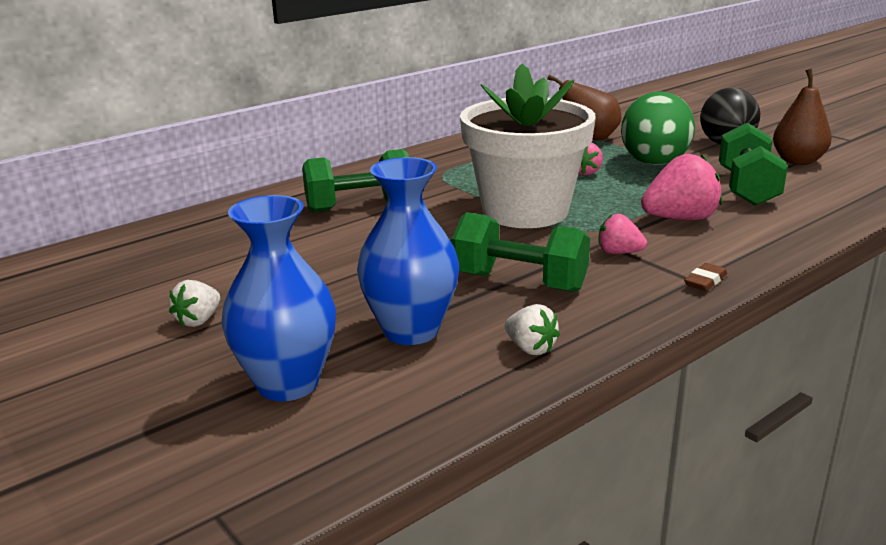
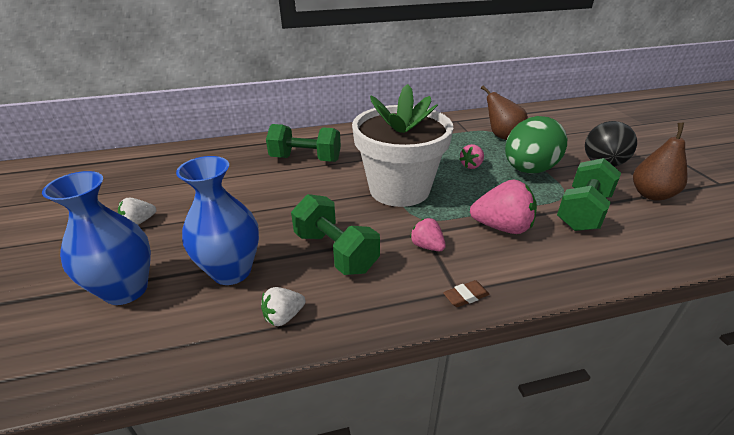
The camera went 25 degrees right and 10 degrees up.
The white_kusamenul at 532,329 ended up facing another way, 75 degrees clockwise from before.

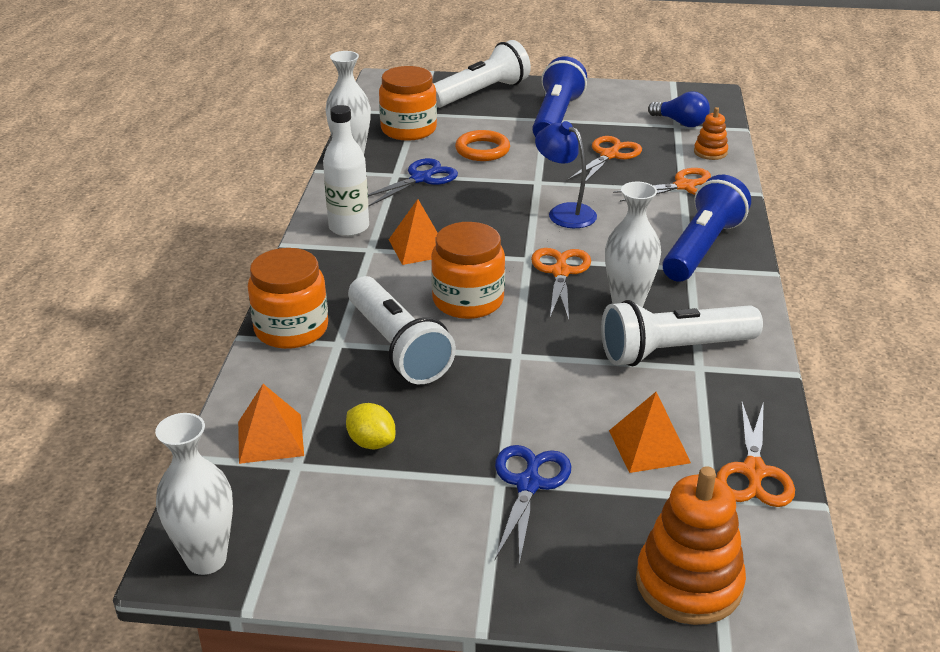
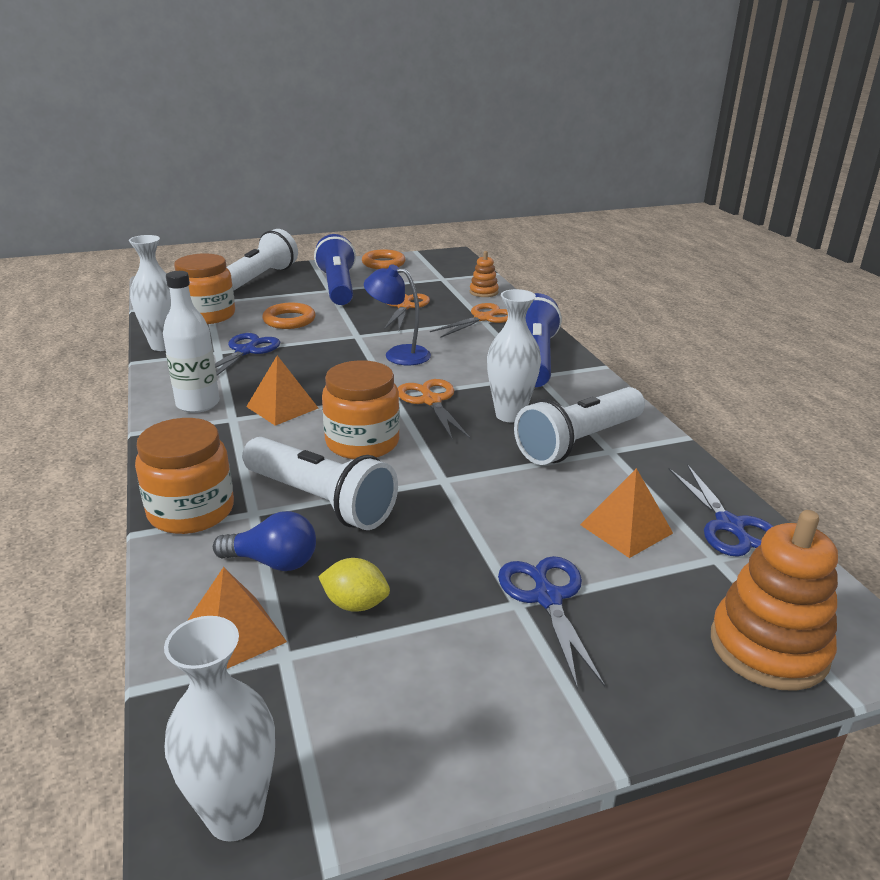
The camera went 25 degrees left and 5 degrees down.
The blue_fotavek ended up elsewhere, having gone from 679,109 to 264,541.
What was the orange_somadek at 755,454 turned into the blue_somadek at 721,510.
The second view gained the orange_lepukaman at 384,259.

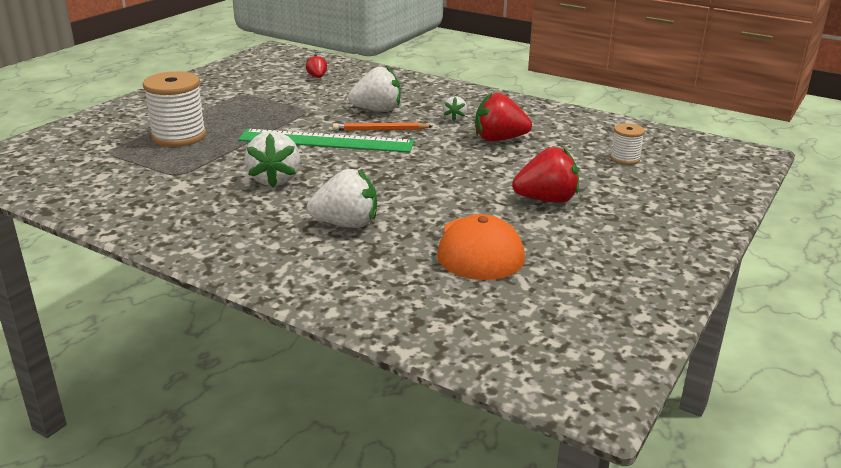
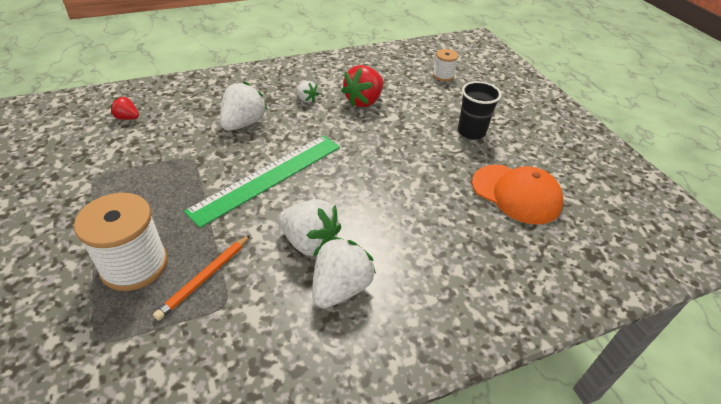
The camera went 55 degrees left and 15 degrees up.
The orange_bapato ended up elsewhere, having gone from 382,127 to 201,278.
Where the red_kusamenul stood at 545,175, the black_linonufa came to stand at 480,110.
The white_kusamenul ended up elsewhere, having gone from 342,198 to 344,272.

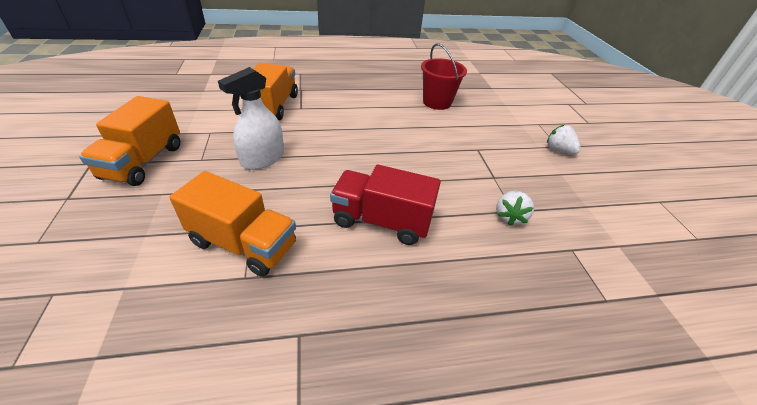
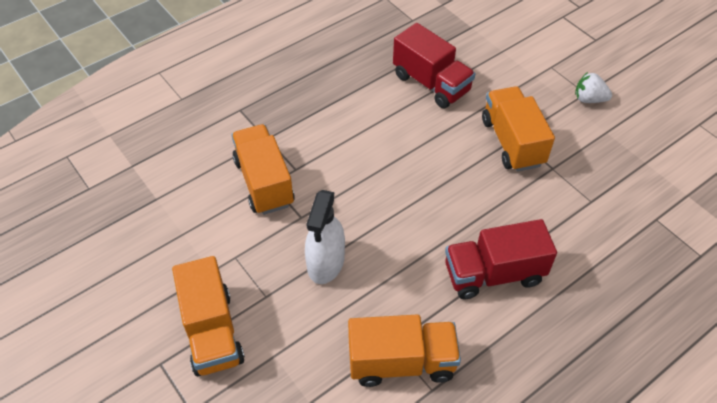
The camera went 25 degrees left and 10 degrees up.
Where the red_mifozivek stood at 444,76, the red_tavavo came to stand at 434,65.
The second view lost the white_kusamenul at 515,208.
The second view gained the orange_tavavo at 518,129.

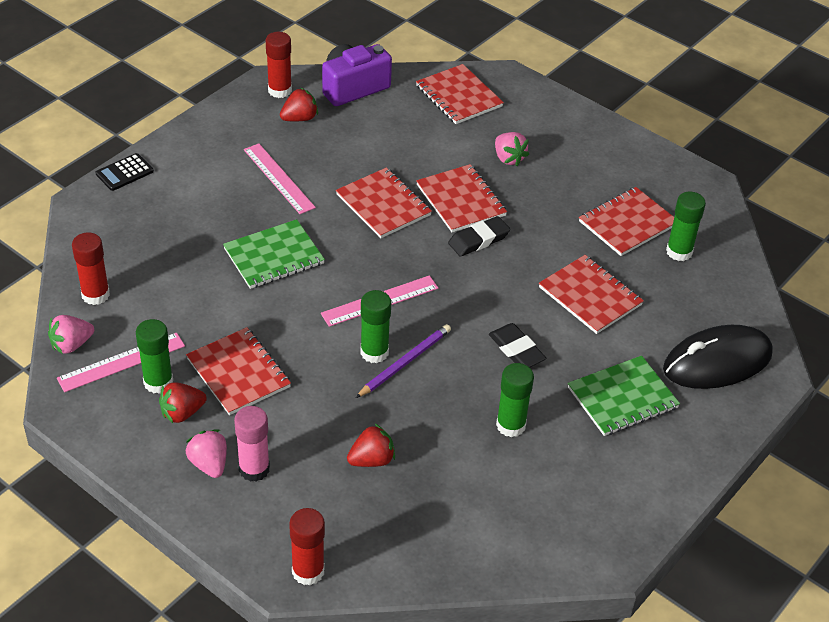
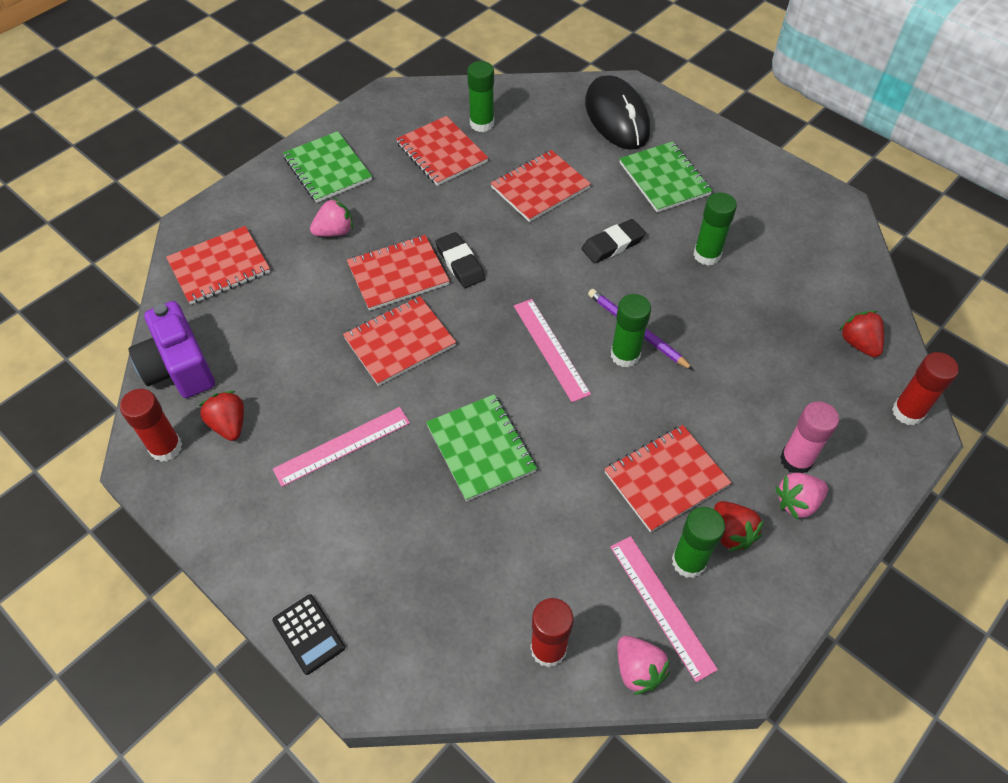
The camera went 85 degrees left and 10 degrees up.
The red_kusamenul ended up elsewhere, having gone from 371,445 to 861,334.
The second view gained the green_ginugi at 327,167.

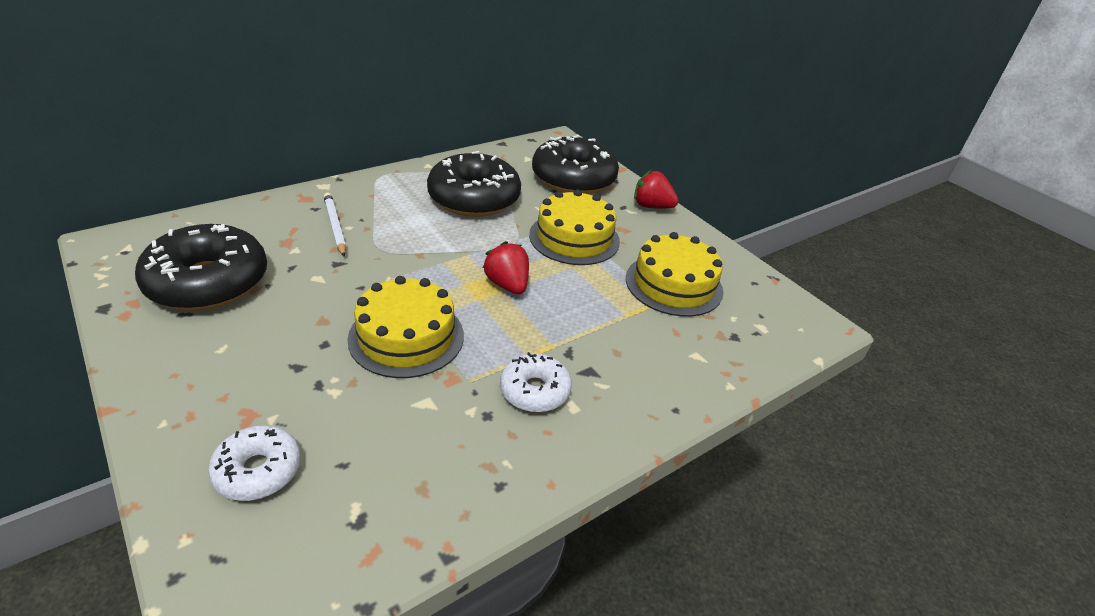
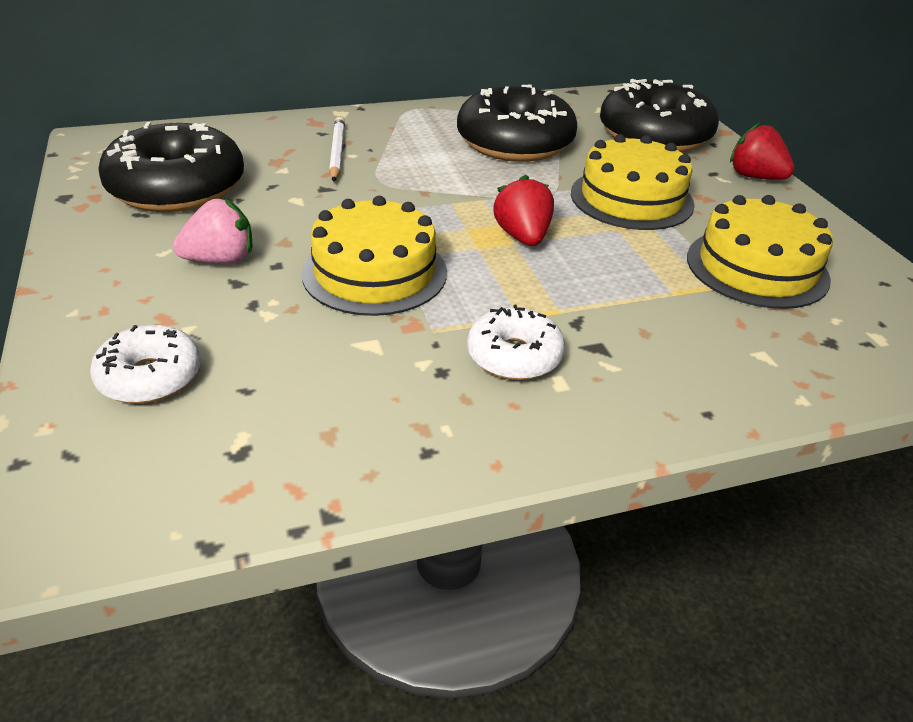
The camera went 20 degrees right and 0 degrees up.
The second view gained the pink_kusamenul at 212,231.

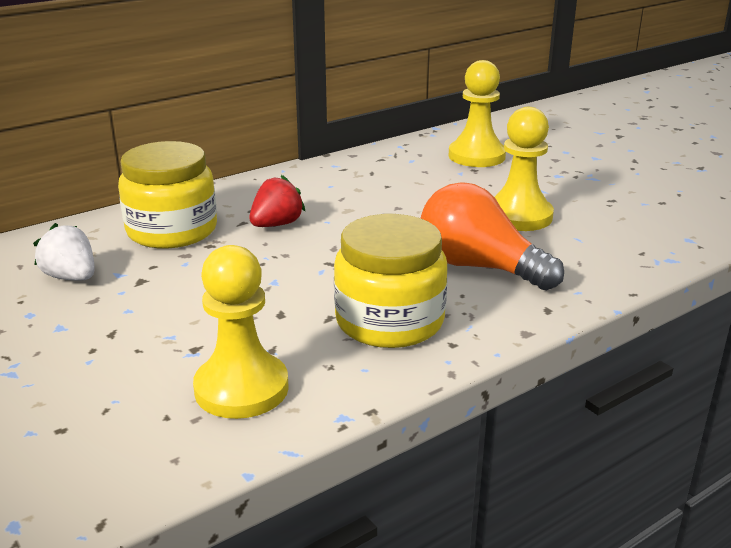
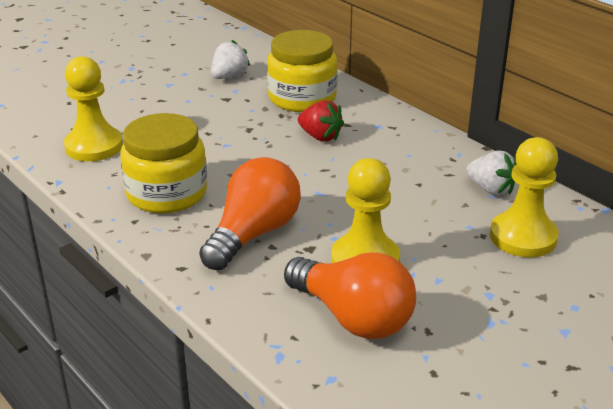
The camera went 85 degrees right and 5 degrees up.
The second view gained the white_kusamenul at 491,173.
The second view gained the orange_fotavek at 350,295.

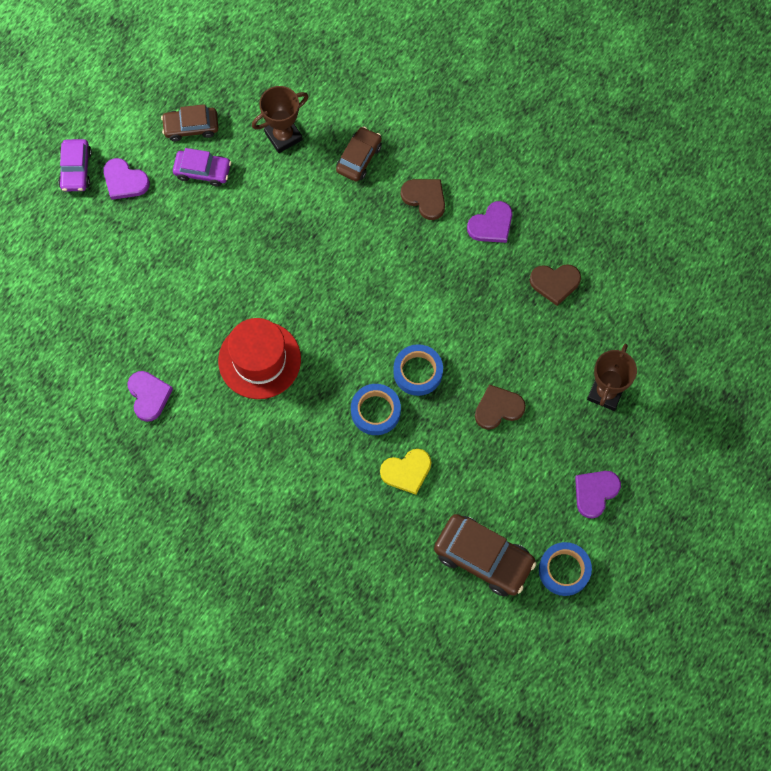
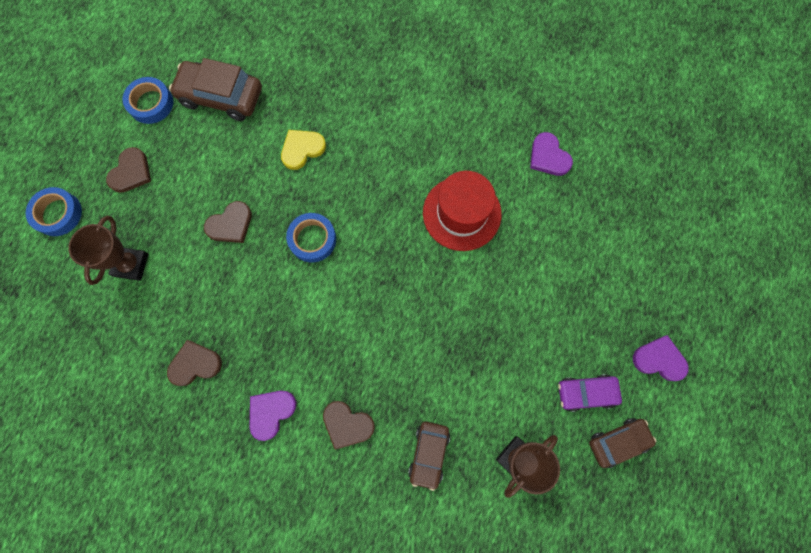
The camera went 165 degrees right and 5 degrees up.
The second view lost the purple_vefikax at 75,165.
The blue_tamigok ended up elsewhere, having gone from 376,409 to 54,211.
What was the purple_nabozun at 598,495 turned into the brown_nabozun at 128,170.

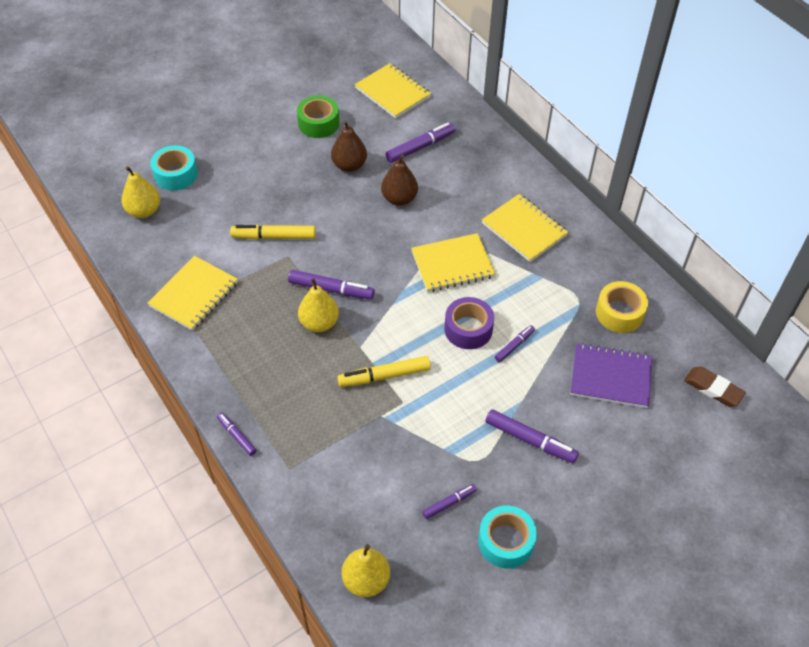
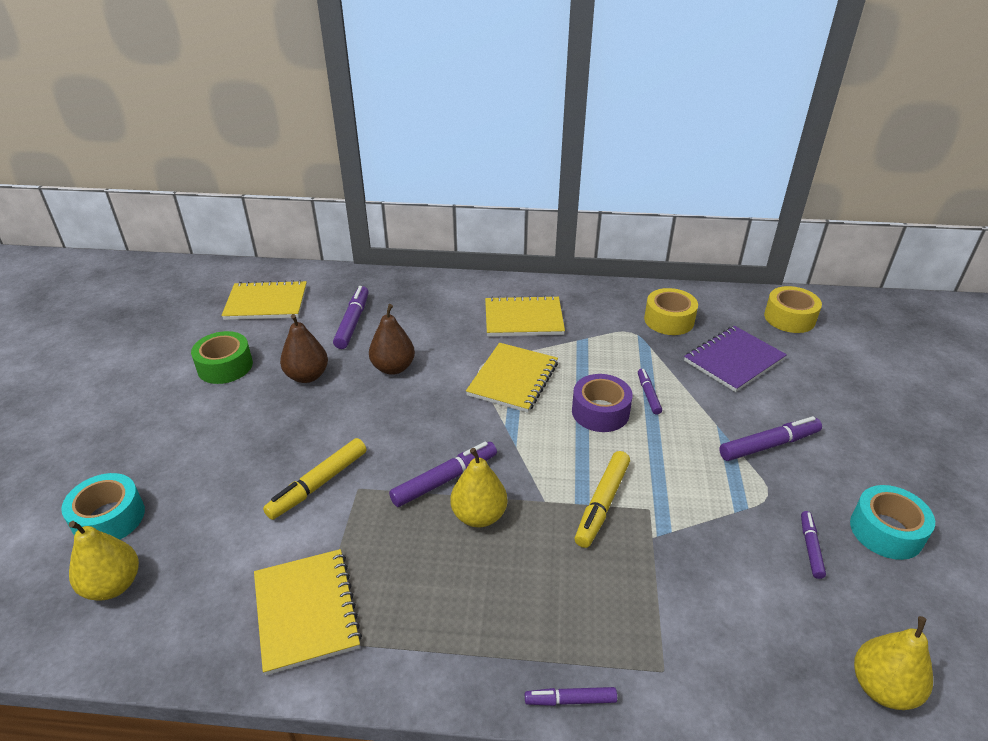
The camera went 50 degrees left and 15 degrees down.
Where the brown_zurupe stood at 715,386, the yellow_tamigok came to stand at 793,309.

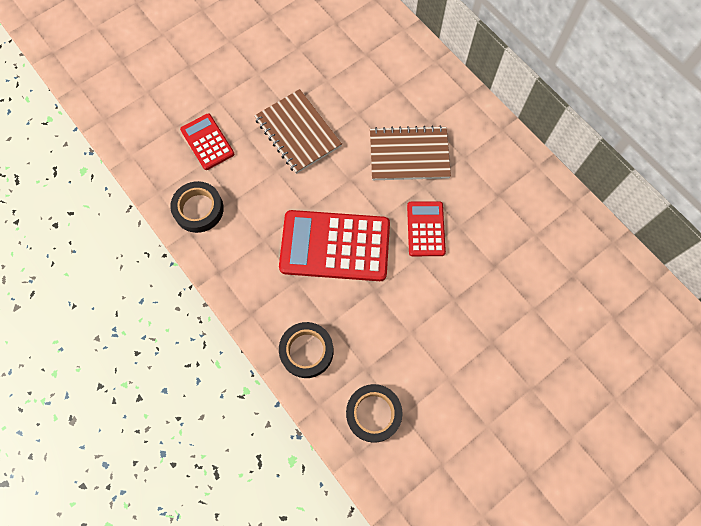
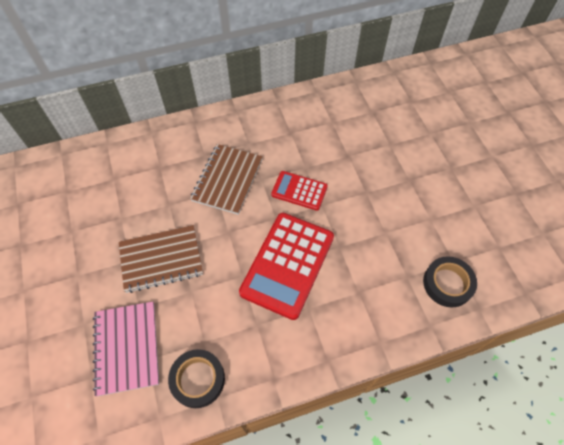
The camera went 70 degrees left and 10 degrees down.
Where the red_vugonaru stood at 207,141, the pink_ginugi came to stand at 126,349.
The second view lost the black_tamigok at 306,350.

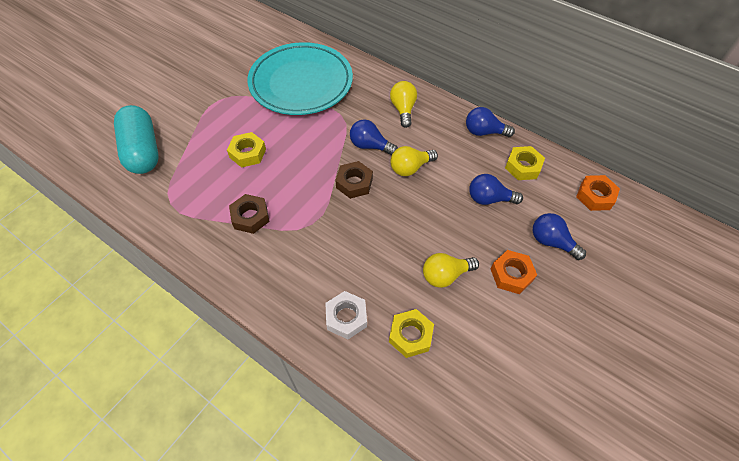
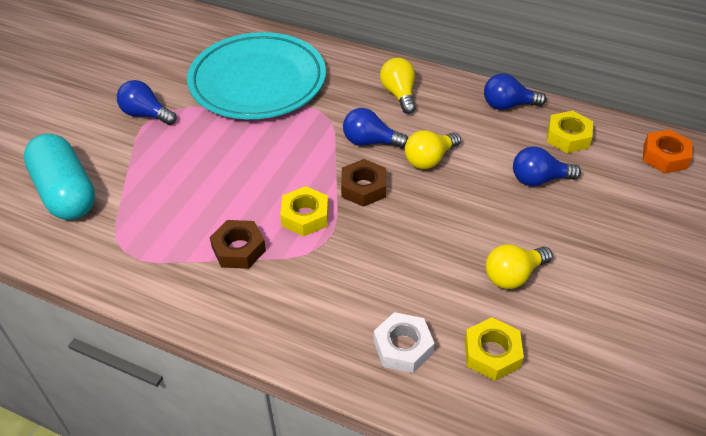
The camera went 10 degrees left and 10 degrees down.
The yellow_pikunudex ended up elsewhere, having gone from 246,150 to 304,211.
The blue_fotavek ended up elsewhere, having gone from 559,236 to 147,102.
The second view lost the orange_pikunudex at 514,272.

